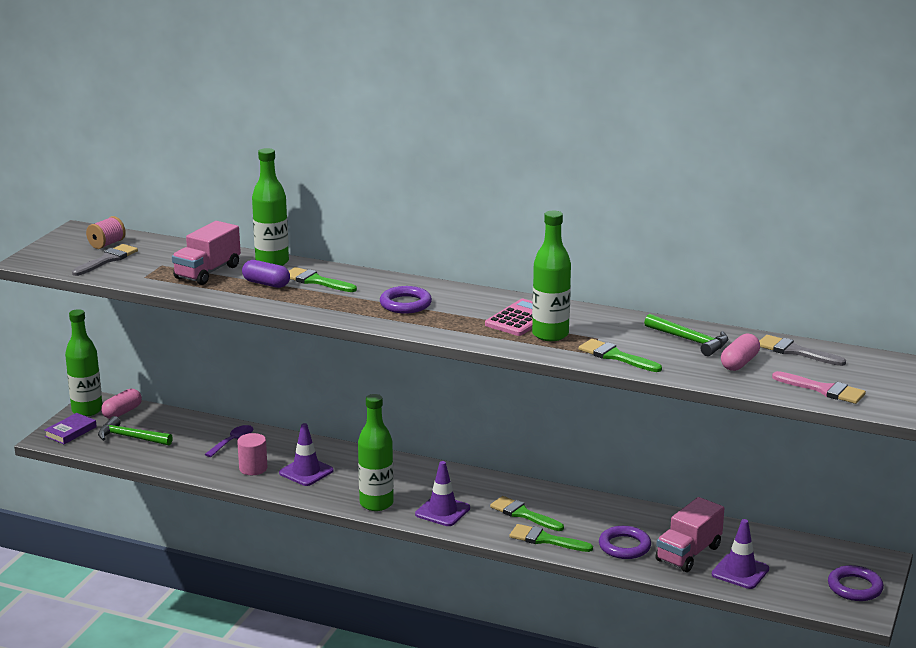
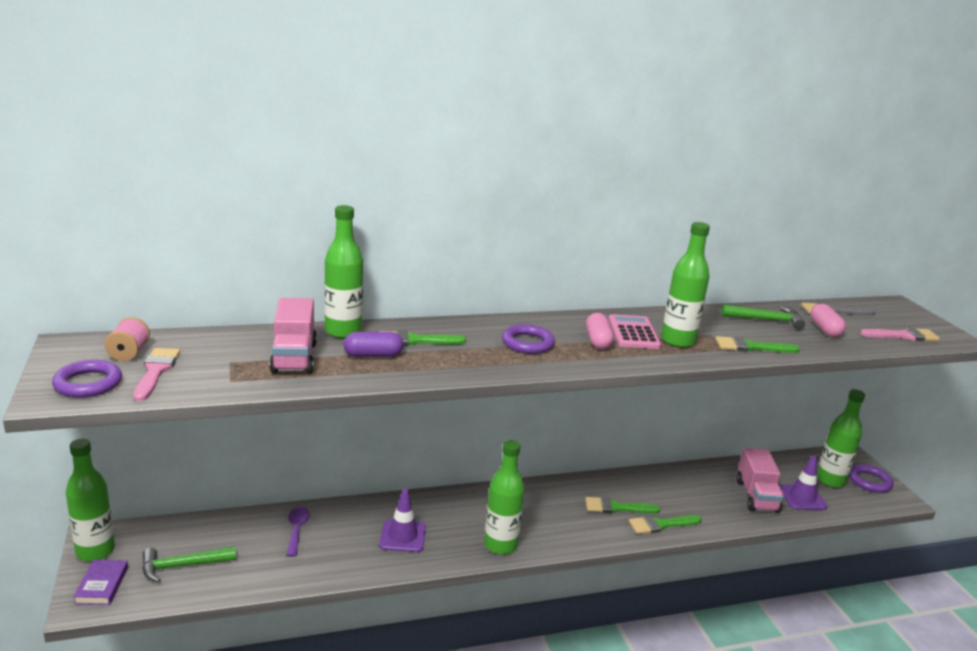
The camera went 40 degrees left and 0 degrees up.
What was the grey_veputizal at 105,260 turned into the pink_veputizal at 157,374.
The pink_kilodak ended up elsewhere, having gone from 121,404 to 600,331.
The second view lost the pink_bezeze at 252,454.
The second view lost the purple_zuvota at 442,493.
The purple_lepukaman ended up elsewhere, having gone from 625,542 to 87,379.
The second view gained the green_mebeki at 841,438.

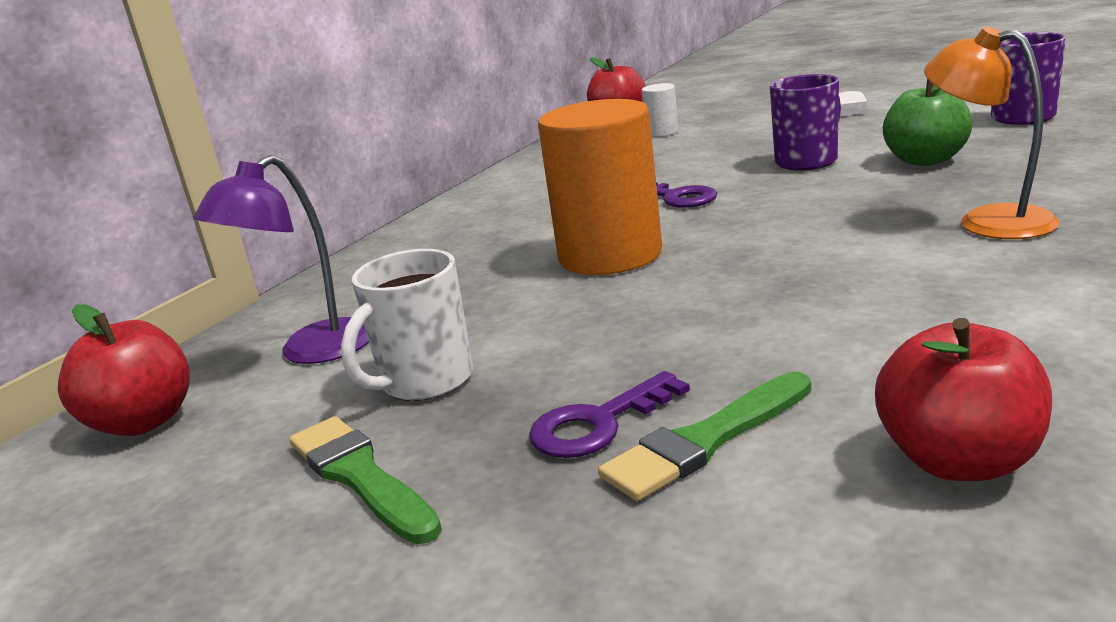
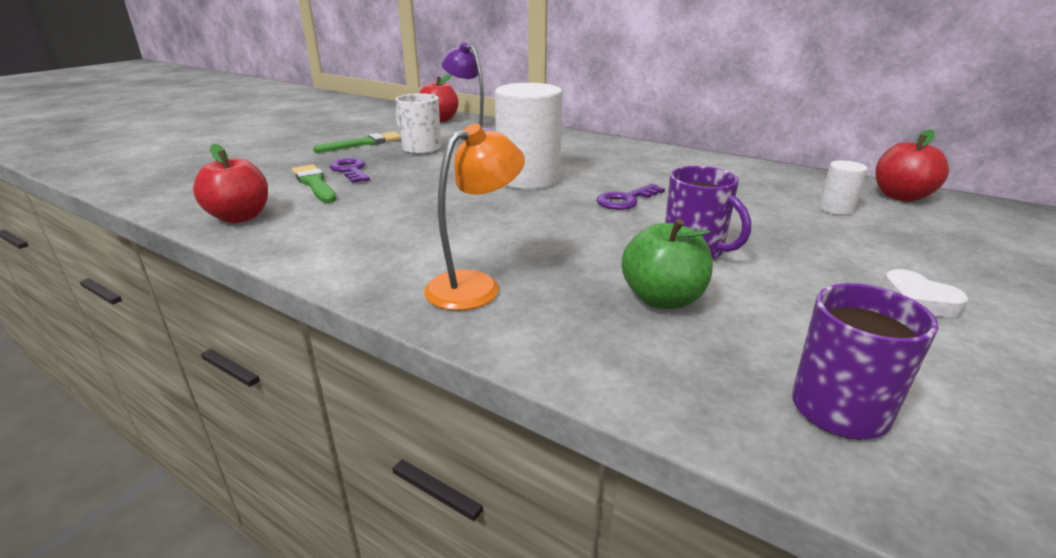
The camera went 90 degrees right and 5 degrees up.
What was the orange_bezeze at 600,187 turned into the white_bezeze at 528,136.

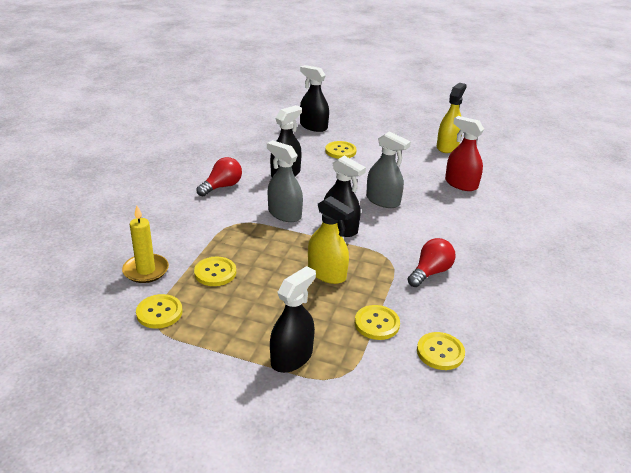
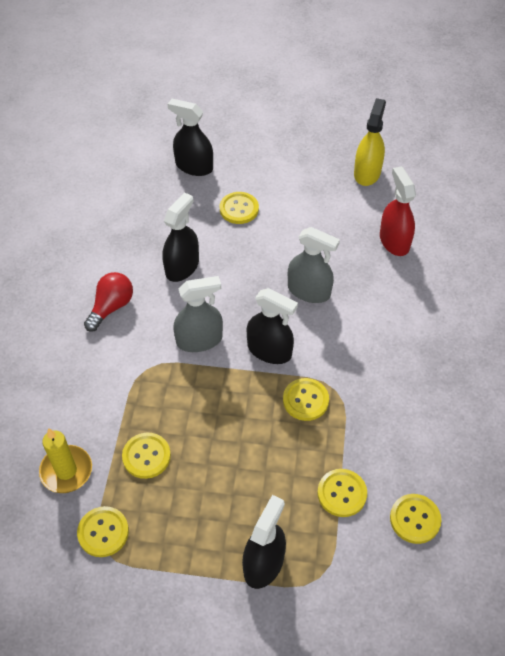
The camera went 10 degrees left and 20 degrees up.
The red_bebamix at 464,153 ended up facing another way, 45 degrees clockwise from before.
The grey_bebamix at 285,181 ended up facing another way, 135 degrees clockwise from before.
The second view lost the yellow_bebamix at 331,240.
The second view lost the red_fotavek at 431,262.
The second view gained the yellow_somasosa at 306,399.

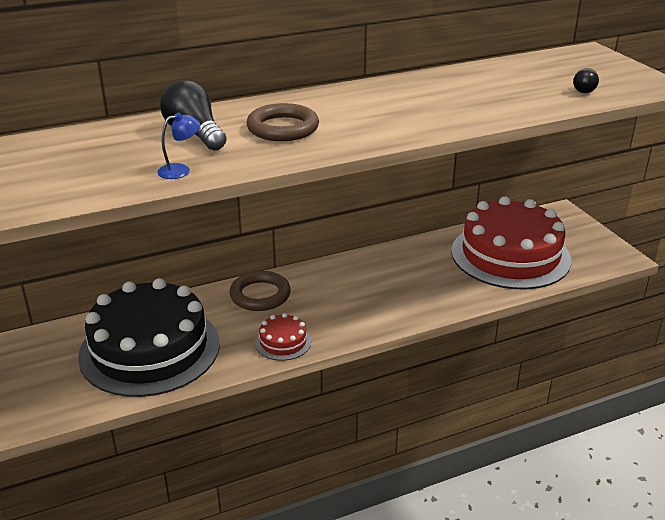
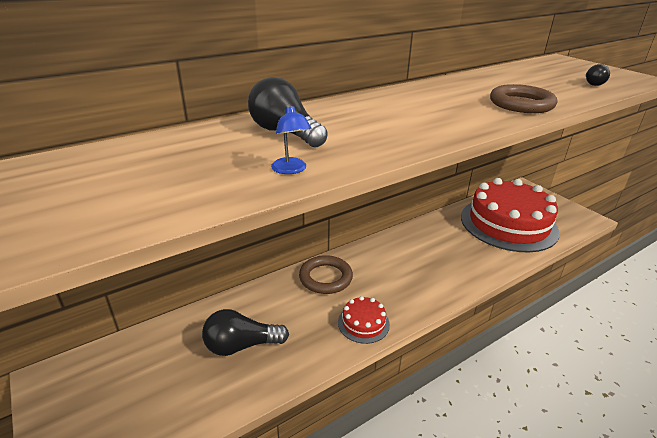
The camera went 10 degrees left and 0 degrees up.
The brown_lepukaman ended up elsewhere, having gone from 282,122 to 523,98.
The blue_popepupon at 178,146 ended up facing another way, 105 degrees clockwise from before.
Where the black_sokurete stood at 149,337, the black_fotavek came to stand at 245,332.

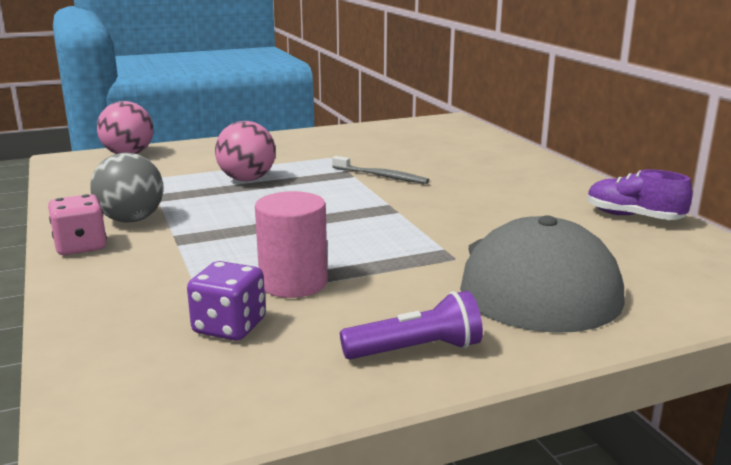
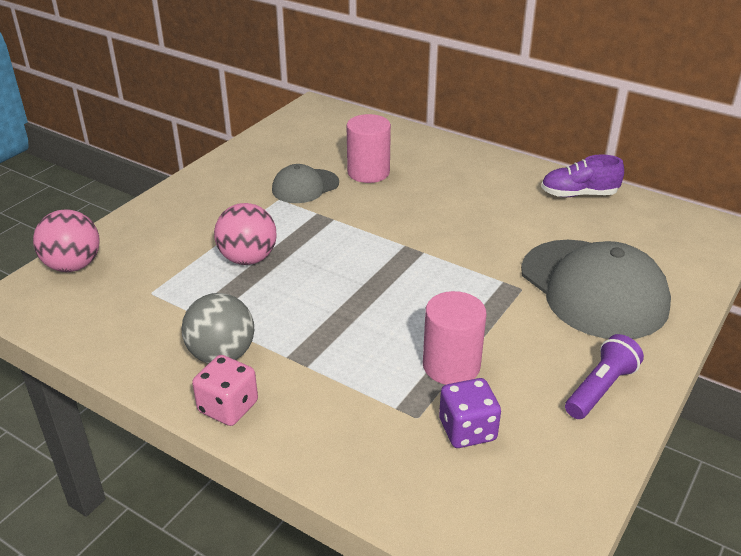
The camera went 35 degrees left and 15 degrees up.
The second view lost the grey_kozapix at 380,170.
The second view gained the pink_bezeze at 369,148.
The second view gained the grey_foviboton at 305,183.

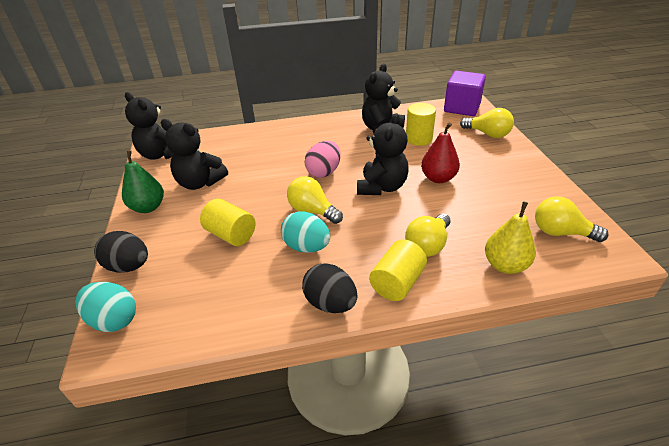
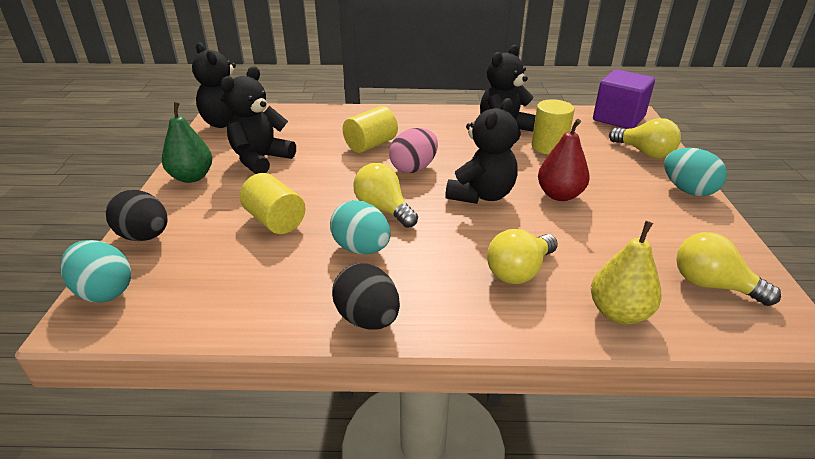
The camera went 10 degrees right and 5 degrees down.
The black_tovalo at 194,154 ended up facing another way, 90 degrees clockwise from before.
The yellow_bezeze ended up elsewhere, having gone from 398,270 to 370,129.
The second view gained the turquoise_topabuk at 695,172.

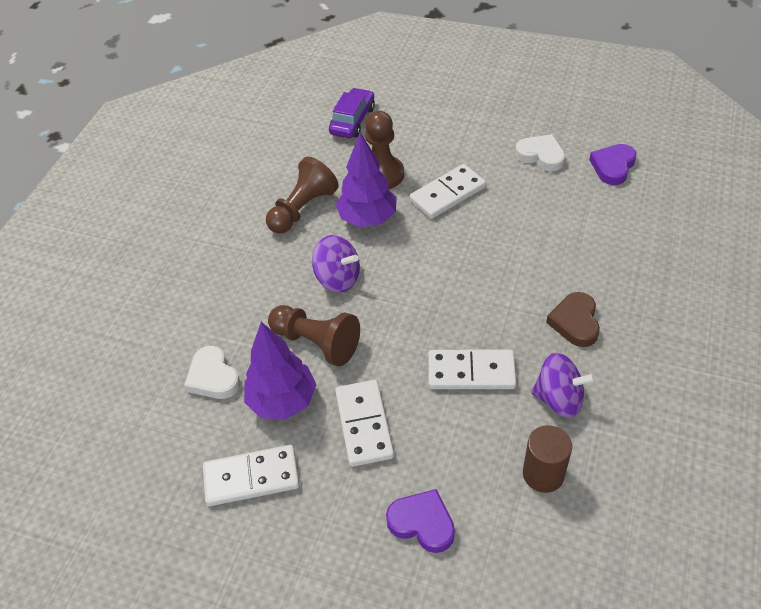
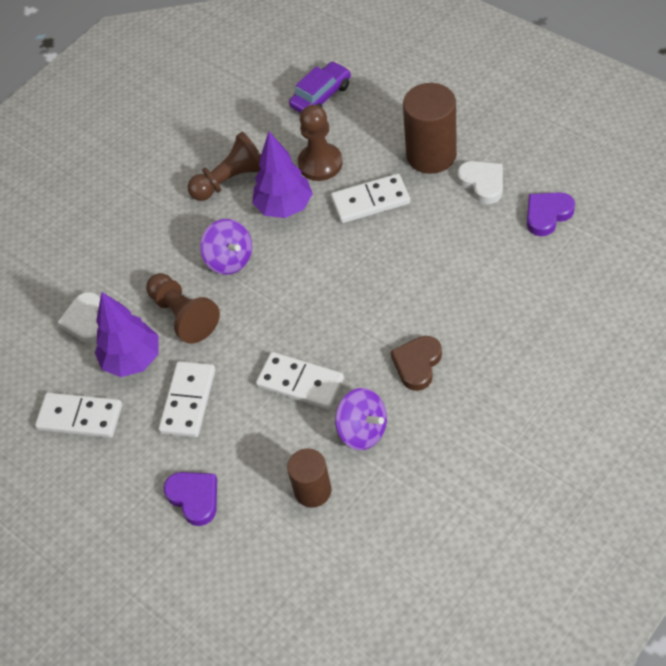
The camera went 25 degrees right and 5 degrees up.
The second view gained the brown_bezeze at 430,128.

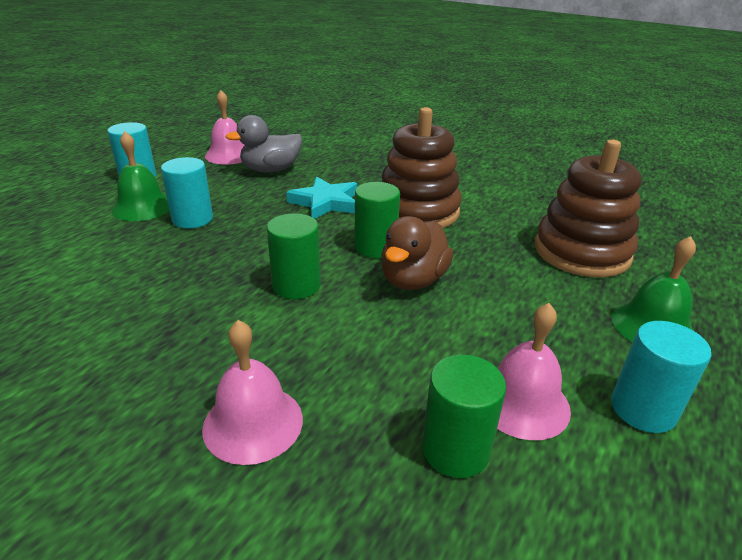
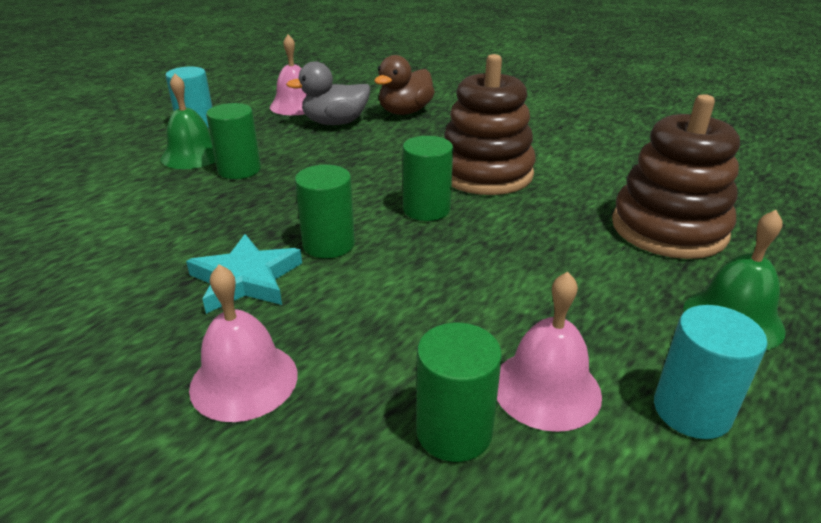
The camera went 10 degrees right and 0 degrees up.
What was the turquoise_bezeze at 187,192 turned into the green_bezeze at 233,141.
The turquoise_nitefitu ended up elsewhere, having gone from 321,197 to 244,274.
The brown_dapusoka ended up elsewhere, having gone from 417,253 to 404,85.

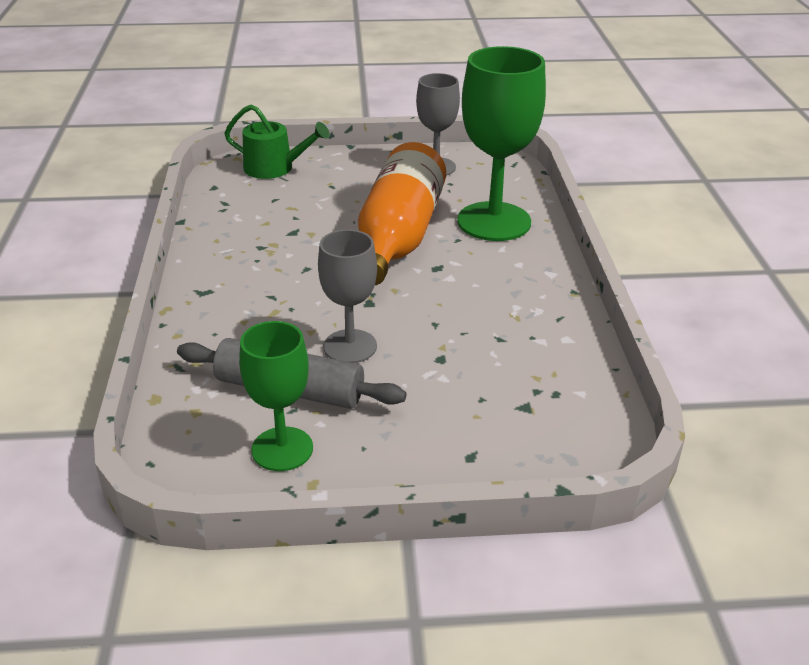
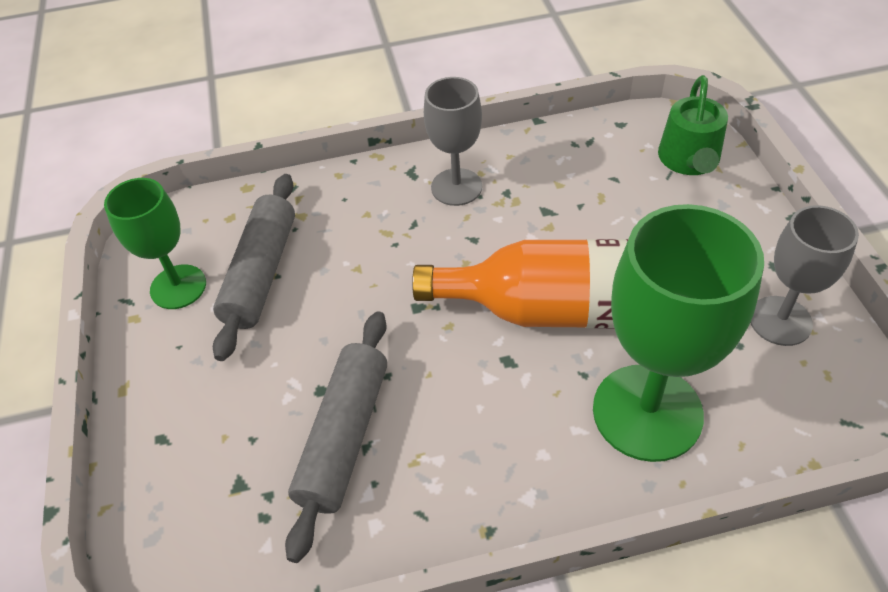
The camera went 85 degrees right and 15 degrees up.
The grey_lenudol ended up elsewhere, having gone from 347,296 to 453,141.
The second view gained the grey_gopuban at 336,437.

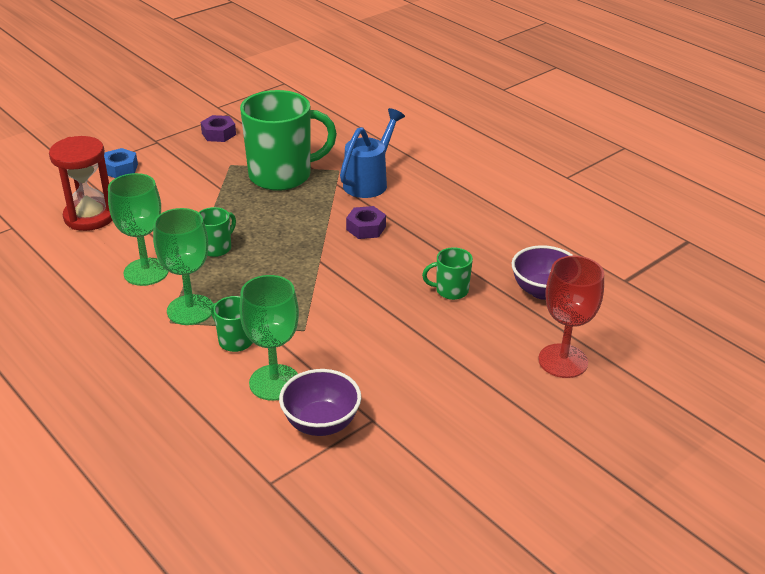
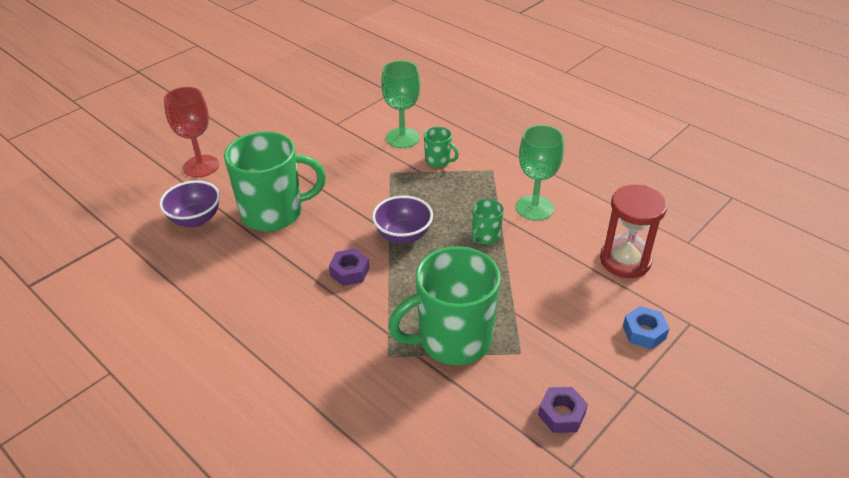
The camera went 175 degrees right and 5 degrees up.
The second view lost the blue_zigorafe at 372,153.
The second view lost the green_lenudol at 183,266.
The size of the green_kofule at 447,273 changed by a factor of 2.22.
The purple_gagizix ended up elsewhere, having gone from 320,402 to 402,220.

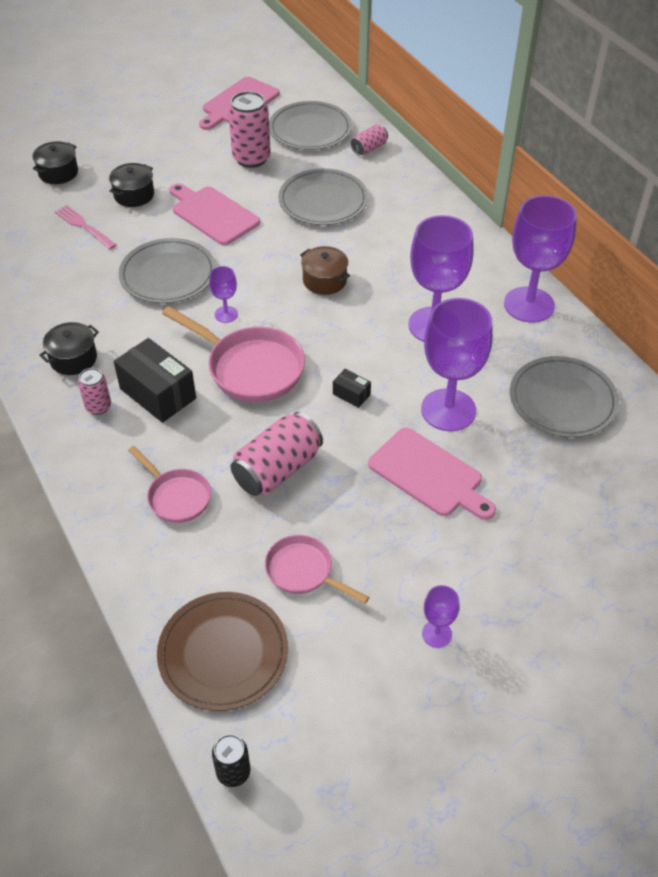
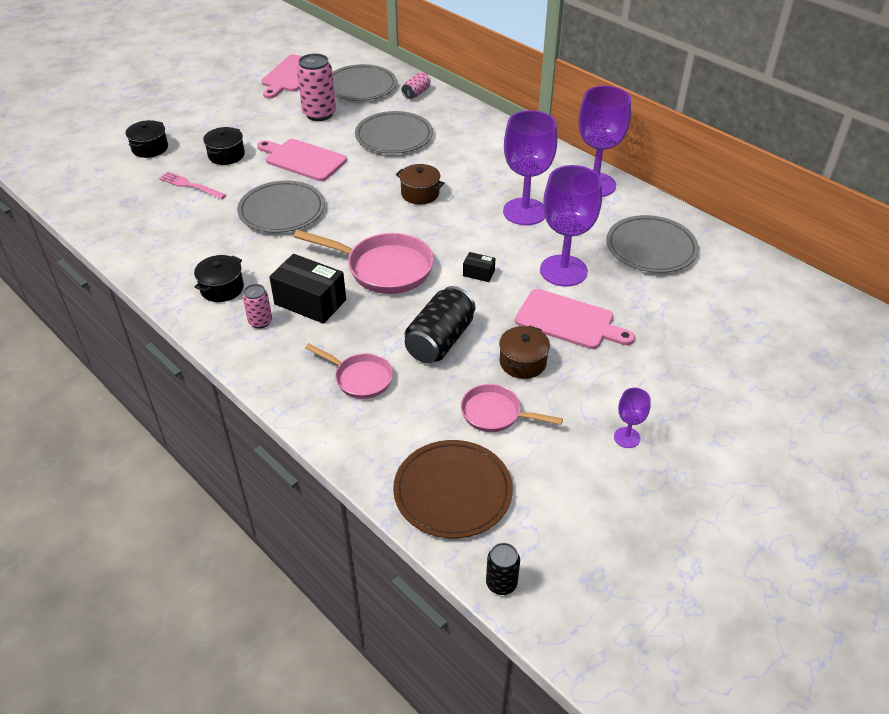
The camera went 15 degrees left and 5 degrees down.
The second view lost the purple_lenudol at 223,294.
What was the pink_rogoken at 276,454 turned into the black_rogoken at 440,324.
The second view gained the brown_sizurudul at 524,352.

